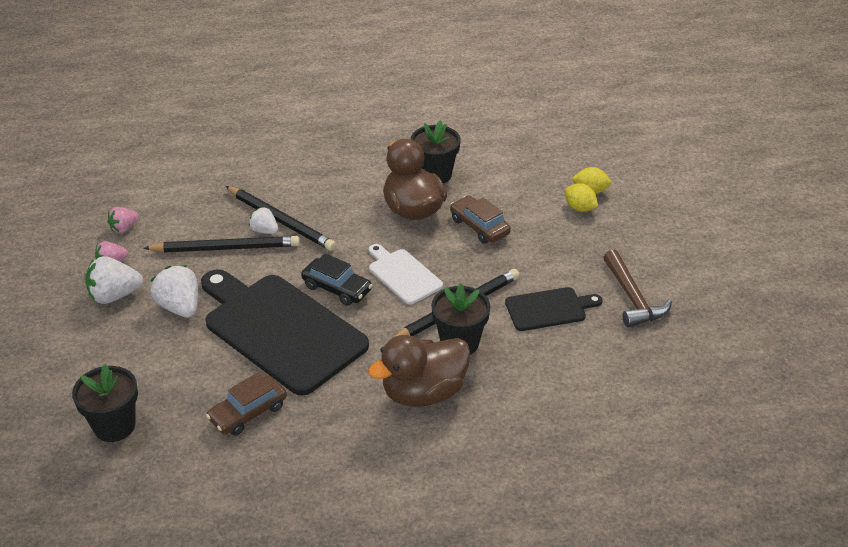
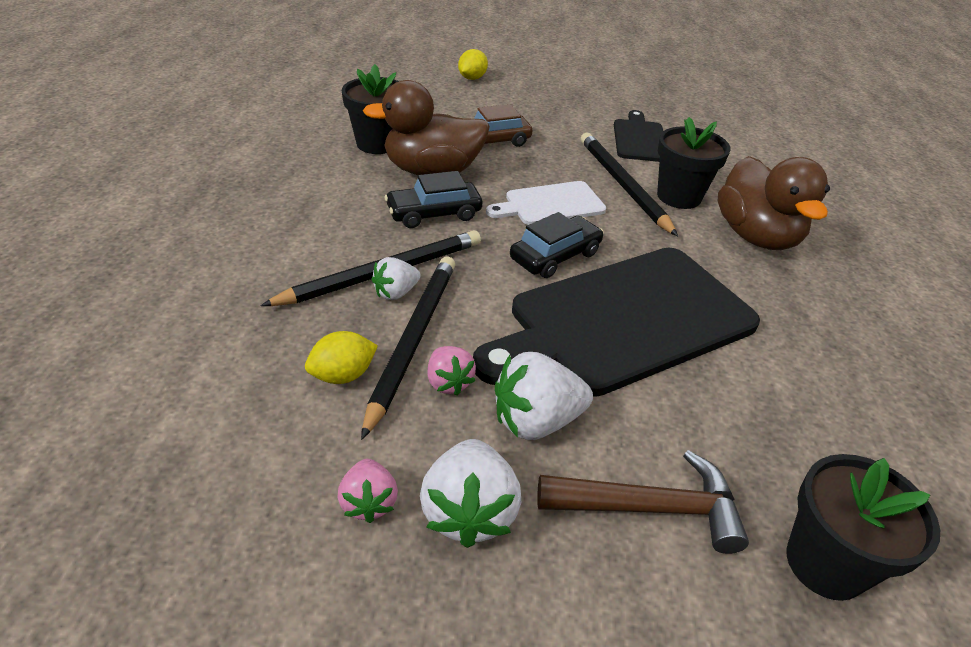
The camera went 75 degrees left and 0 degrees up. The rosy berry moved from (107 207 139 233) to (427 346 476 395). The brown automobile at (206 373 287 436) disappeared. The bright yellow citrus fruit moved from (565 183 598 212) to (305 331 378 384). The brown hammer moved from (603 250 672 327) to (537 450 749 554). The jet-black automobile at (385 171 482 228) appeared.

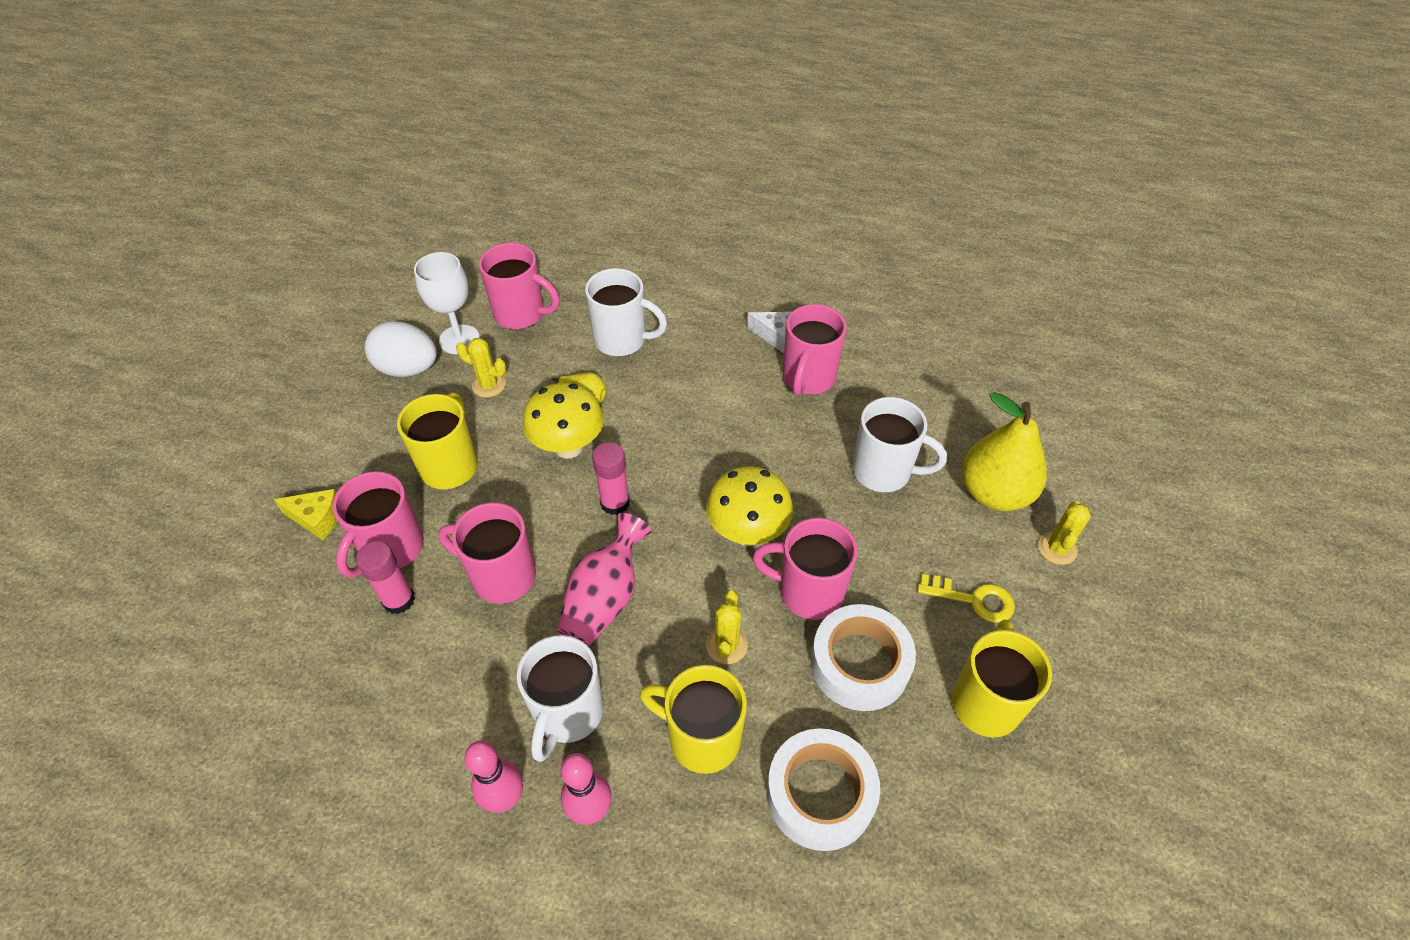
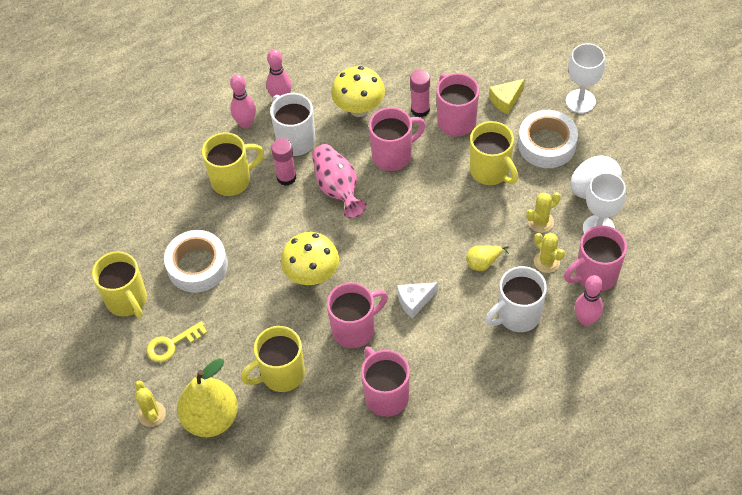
The camera went 135 degrees right and 5 degrees up. The bright yellow toadstool moved from (523 383 604 459) to (331 66 385 117). The rosy stick of glue moved from (592 442 630 515) to (271 138 296 186). The bright yellow saguaro cactus moved from (706 590 748 664) to (534 233 565 273). The white cheese wedge moved from (747 312 791 353) to (397 282 438 319). The rosy mug moved from (753 518 858 620) to (327 282 388 348). The white sticky tape moved from (767 728 880 851) to (518 110 578 168). The white mug at (852 397 947 492) became the bright yellow mug at (241 326 305 392). The white chalice at (566 43 605 113) appeared. The rosy tenpin at (575 275 603 326) appeared.

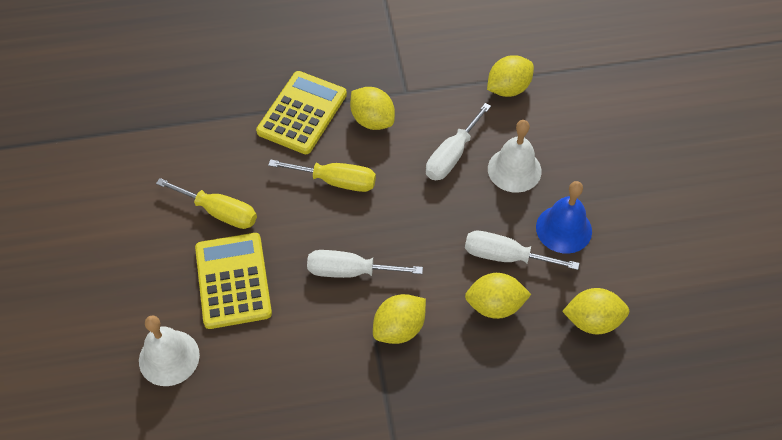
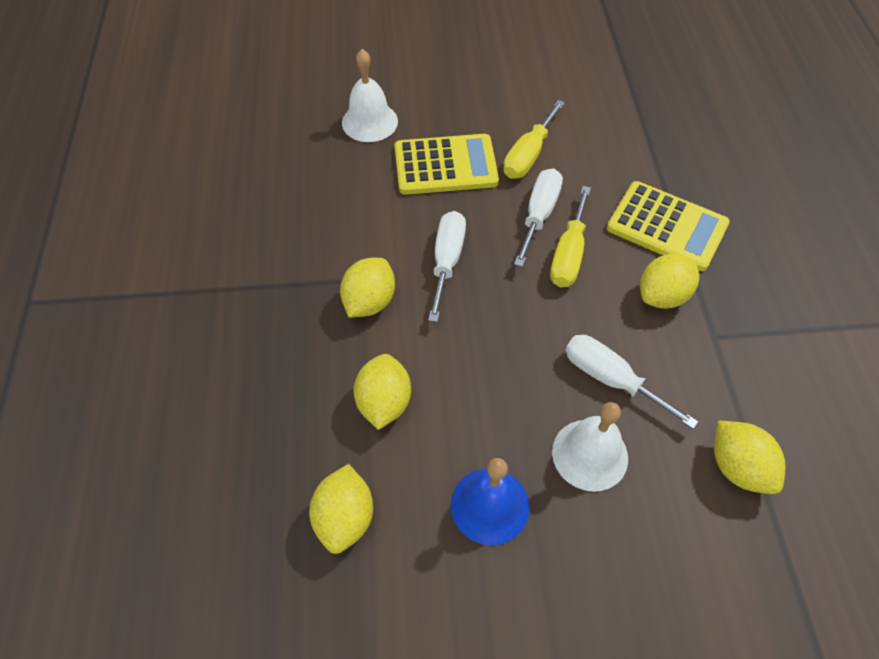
The camera went 95 degrees right and 0 degrees up. The bright yellow citrus fruit at (373 294 426 344) turned 60 degrees clockwise. The white screwdriver moved from (465 231 580 270) to (514 168 563 267).

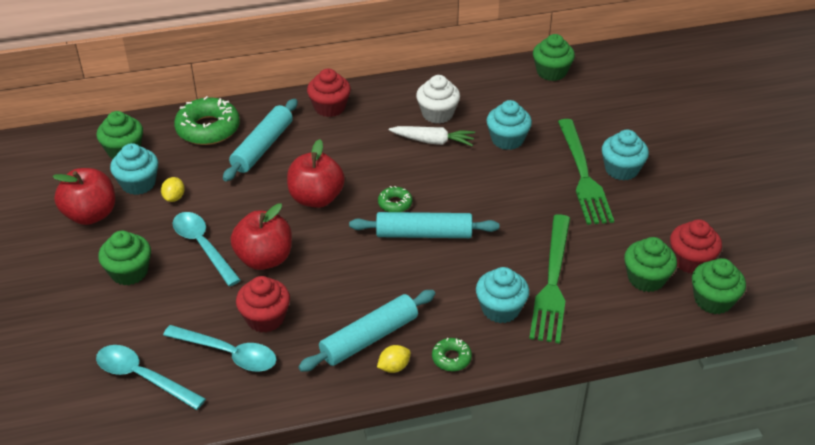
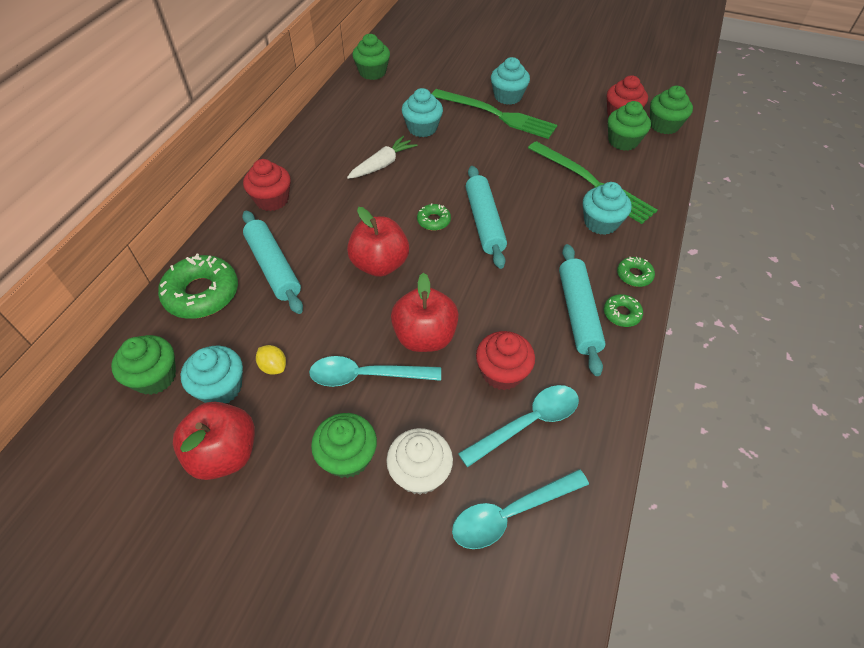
The camera went 55 degrees left and 10 degrees up. The teal rolling pin at (349 212 499 238) turned 45 degrees counterclockwise. The bright yellow citrus fruit at (377 345 411 373) was replaced by the emerald donut at (604 294 643 327). The white cupcake moved from (416 75 460 124) to (386 428 453 495).

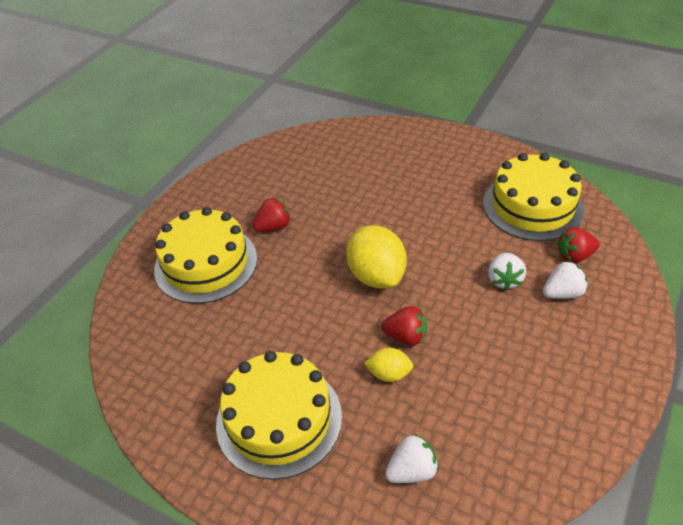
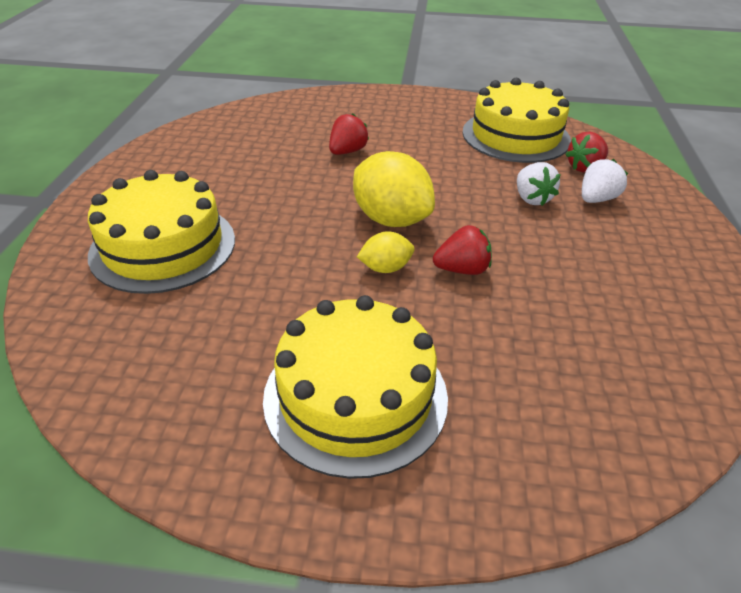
The camera went 25 degrees left and 5 degrees down. The crimson berry moved from (253 197 291 232) to (329 113 369 155). The bright yellow citrus fruit moved from (364 348 413 382) to (357 231 415 273). The white berry at (385 434 439 483) disappeared.

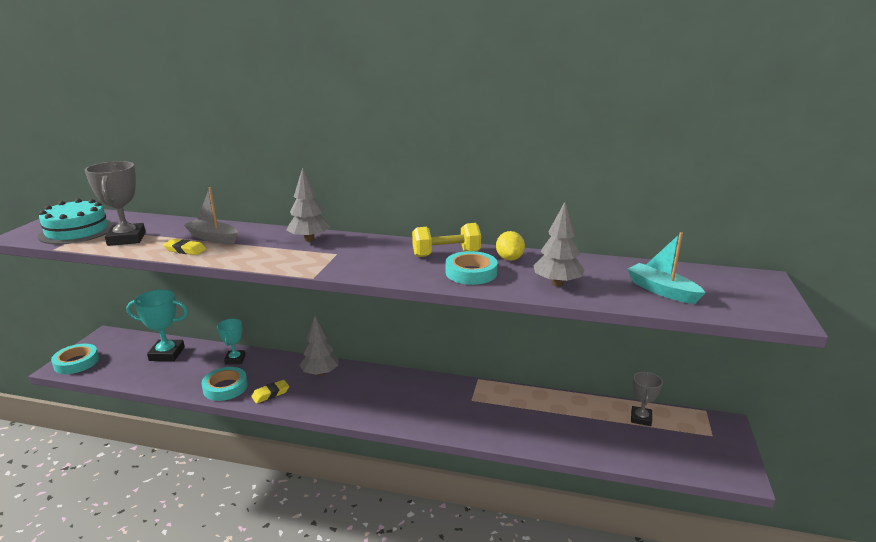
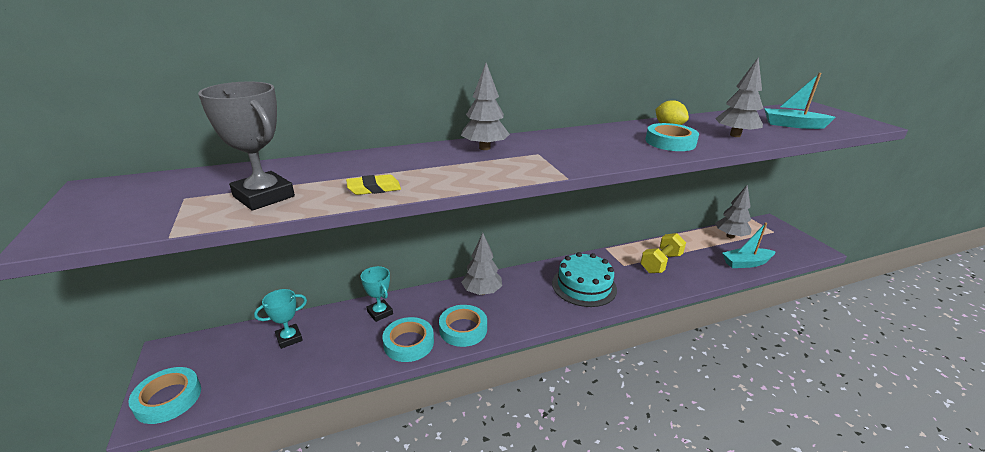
The camera went 35 degrees left and 5 degrees up. The teal cake moved from (38 199 114 244) to (552 252 617 307). The teal prize cup at (126 290 188 361) changed to 0.63 times the size. The gray sailboat at (183 187 238 244) disappeared. The bright yellow eraser at (251 380 289 404) was replaced by the teal sticky tape at (439 305 487 347). The bright yellow hand weight moved from (412 223 481 257) to (641 233 686 273). The gray prize cup at (631 372 663 426) was replaced by the gray tree at (715 184 751 239). The teal sailboat at (722 222 776 268) appeared.

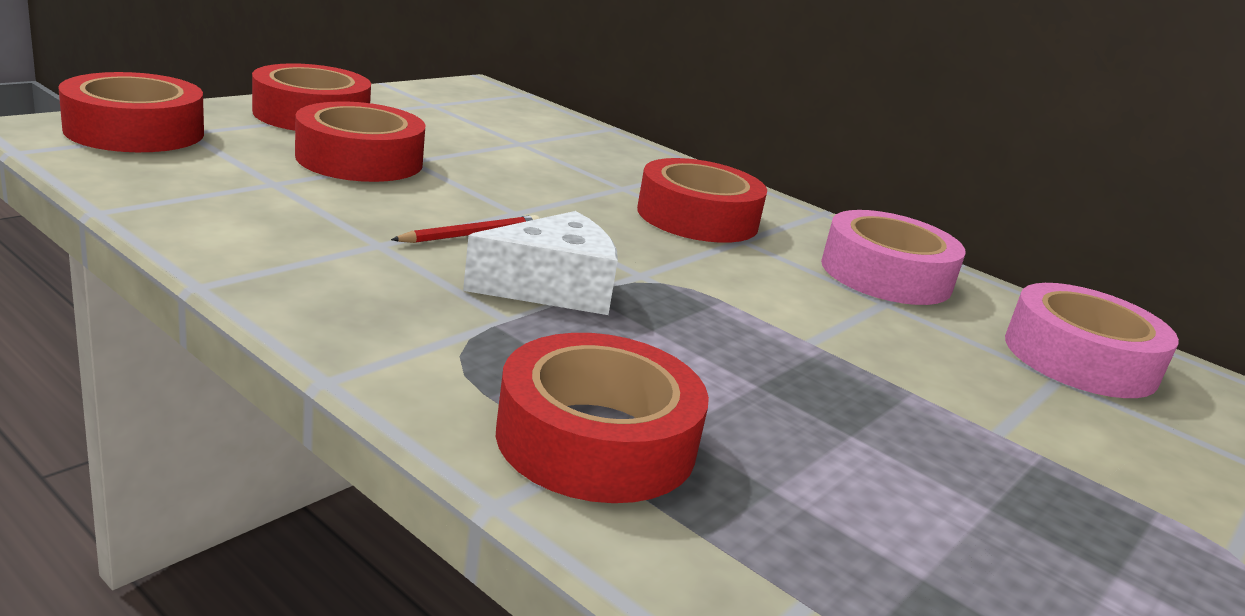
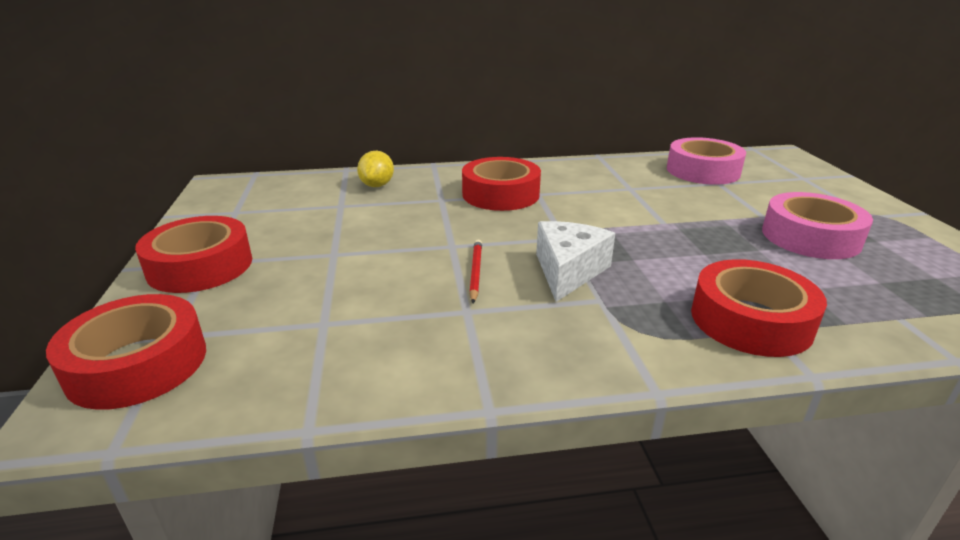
The camera went 45 degrees left and 5 degrees up. The crimson sticky tape at (295 102 425 182) disappeared. The rosy sticky tape moved from (821 210 966 305) to (762 192 873 259). The bright yellow citrus fruit at (357 151 394 187) appeared.

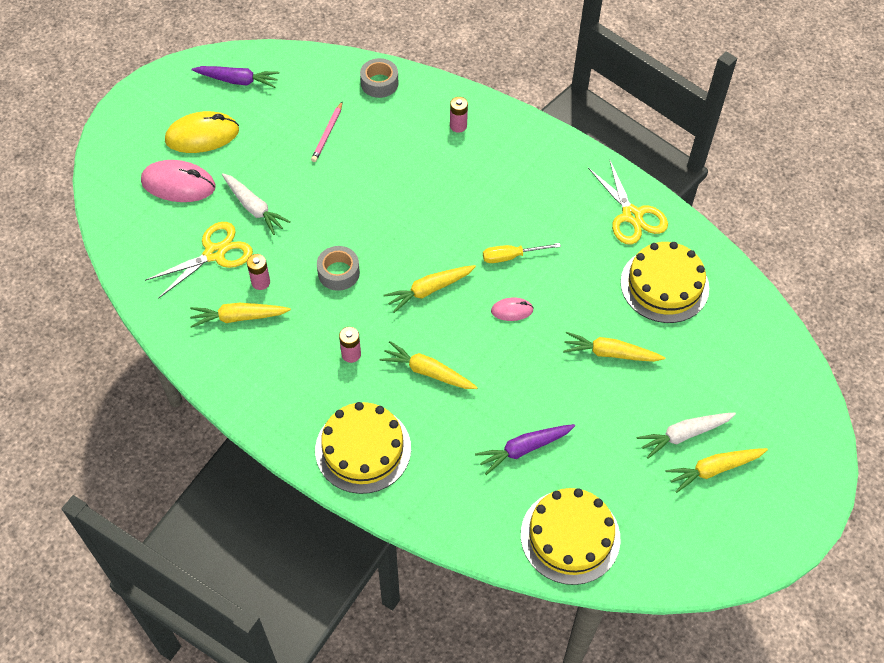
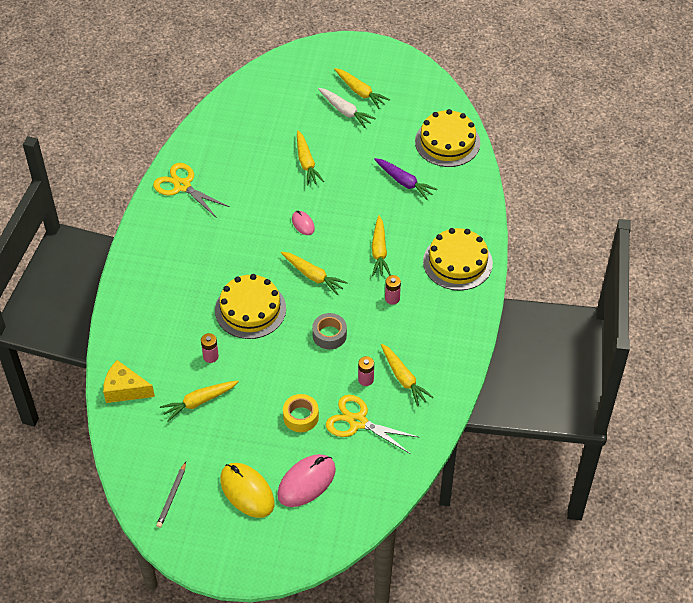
The camera went 115 degrees left and 5 degrees down. The rosy PC mouse at (141 160 216 202) turned 60 degrees clockwise. The royal purple root vegetable at (192 66 279 88) was replaced by the gray pencil at (156 462 186 528). The white root vegetable at (222 173 291 235) was replaced by the bright yellow sticky tape at (283 394 319 432). The rosy pencil at (311 101 343 162) was replaced by the bright yellow root vegetable at (160 380 239 421). The gray sticky tape at (360 58 398 98) was replaced by the bright yellow cheese wedge at (103 360 155 403). The rosy battery moved from (450 97 468 133) to (201 333 219 363). The bright yellow screwdriver at (483 243 561 263) disappeared. The bright yellow pair of scissors at (588 159 668 245) turned 90 degrees counterclockwise. The bright yellow cake moved from (620 242 709 323) to (215 274 286 339).

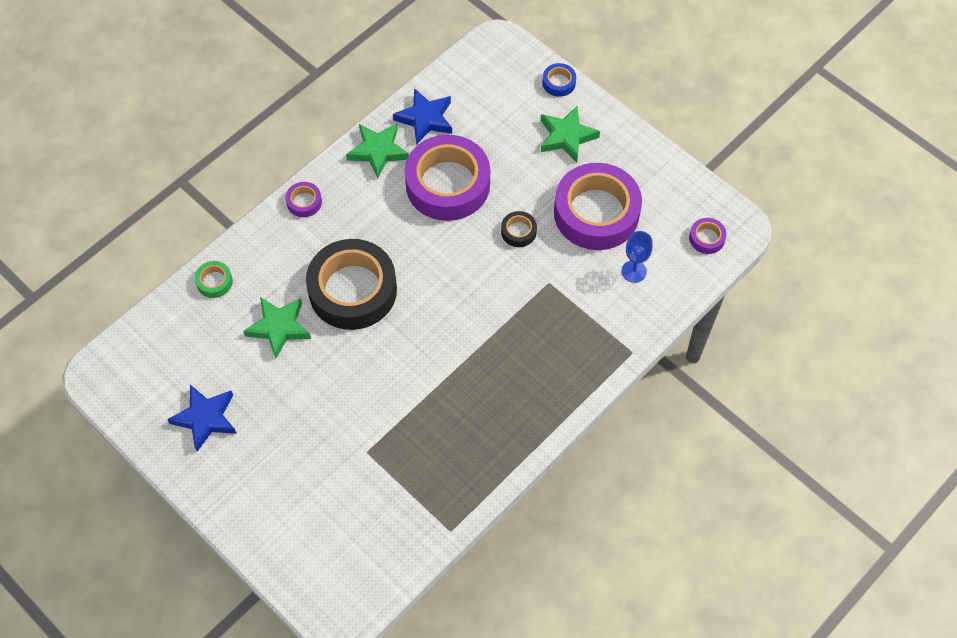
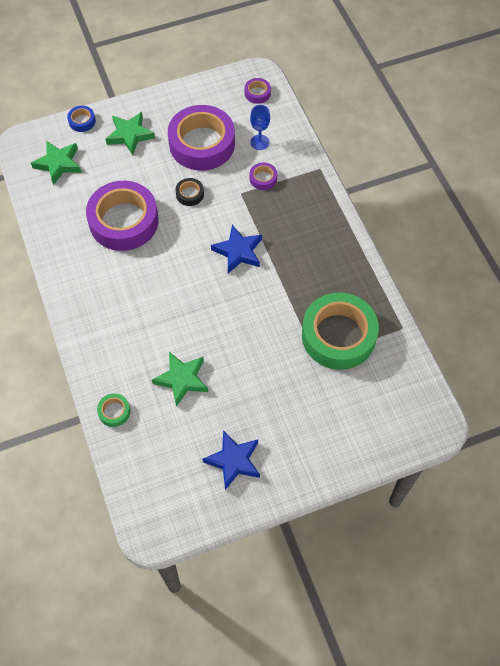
The camera went 65 degrees left and 0 degrees up. The royal purple sticky tape moved from (285 182 322 217) to (250 162 277 190). The jet-black sticky tape at (306 239 397 330) disappeared. The emerald star shape moved from (346 123 409 179) to (31 141 82 185). The cobalt star shape moved from (393 88 452 145) to (211 225 262 273). The emerald sticky tape at (302 293 379 370) appeared.

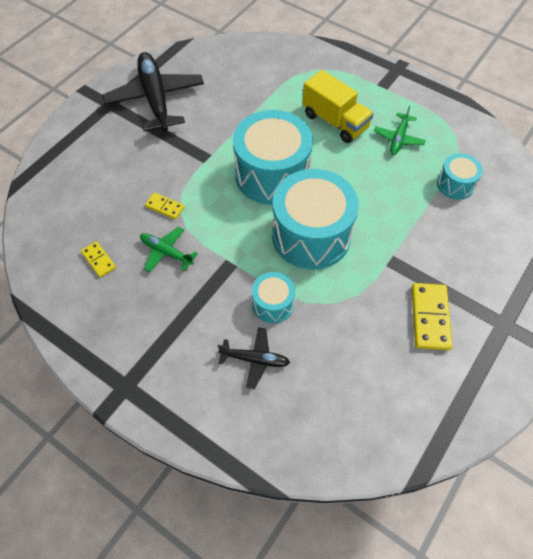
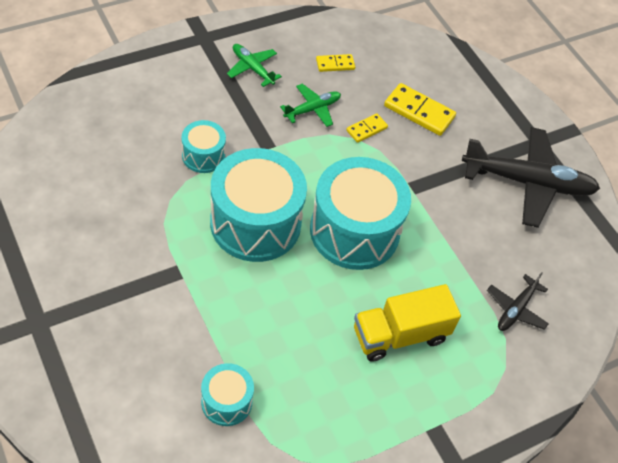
The camera went 110 degrees right and 5 degrees down. The jet-black plane moved from (218 328 290 389) to (487 272 549 331). The emerald plane moved from (374 106 426 155) to (227 44 282 87). The bright yellow domino moved from (412 283 452 350) to (384 83 456 136).

